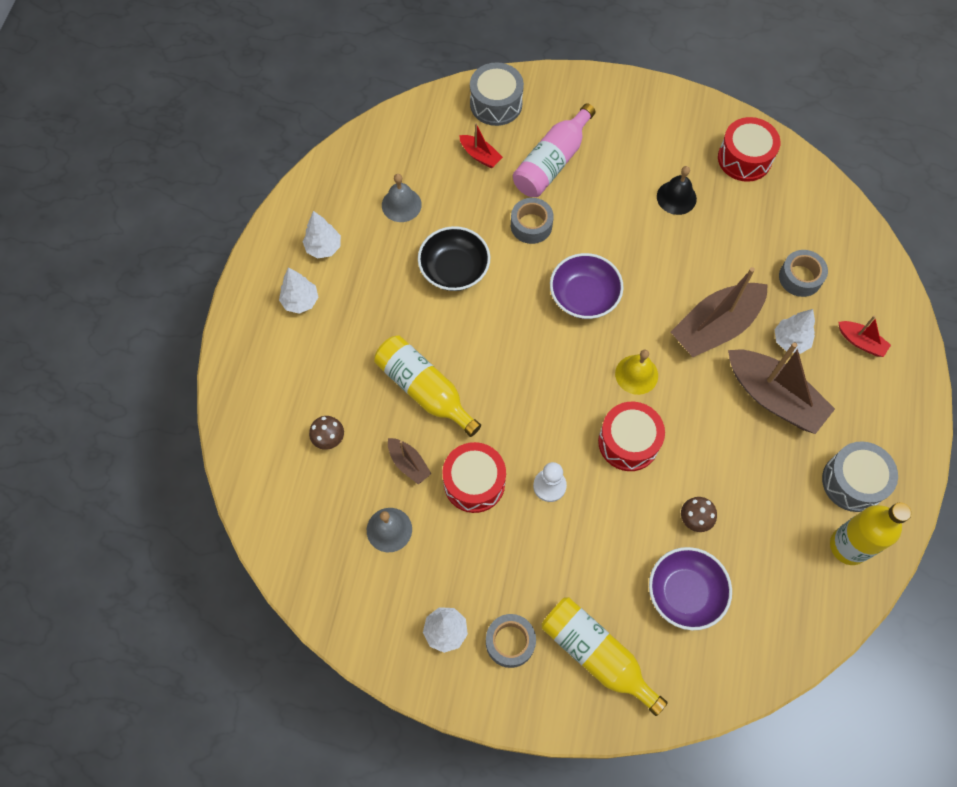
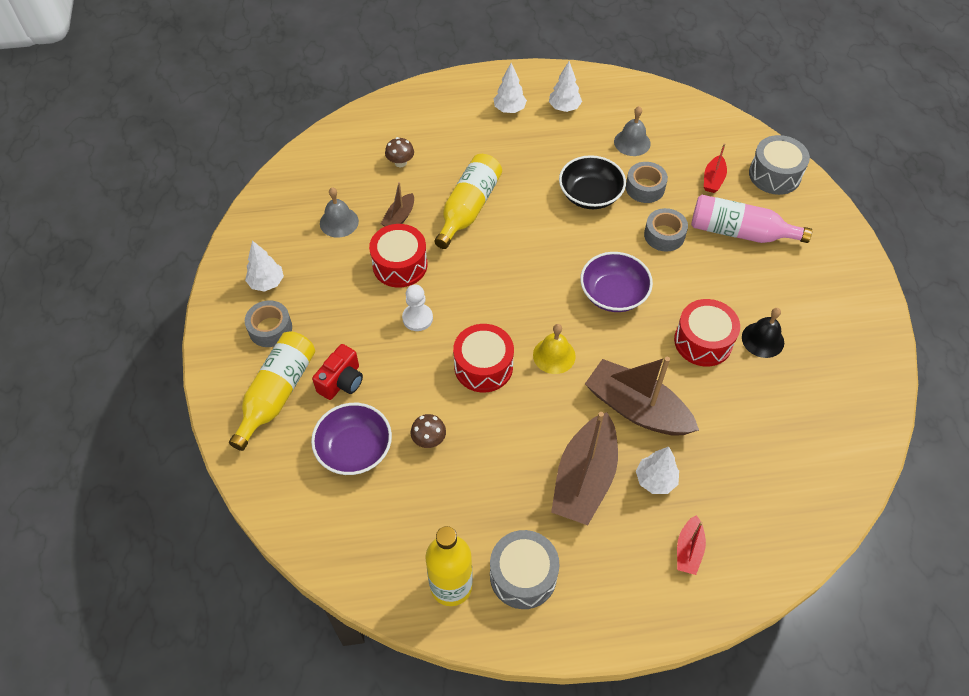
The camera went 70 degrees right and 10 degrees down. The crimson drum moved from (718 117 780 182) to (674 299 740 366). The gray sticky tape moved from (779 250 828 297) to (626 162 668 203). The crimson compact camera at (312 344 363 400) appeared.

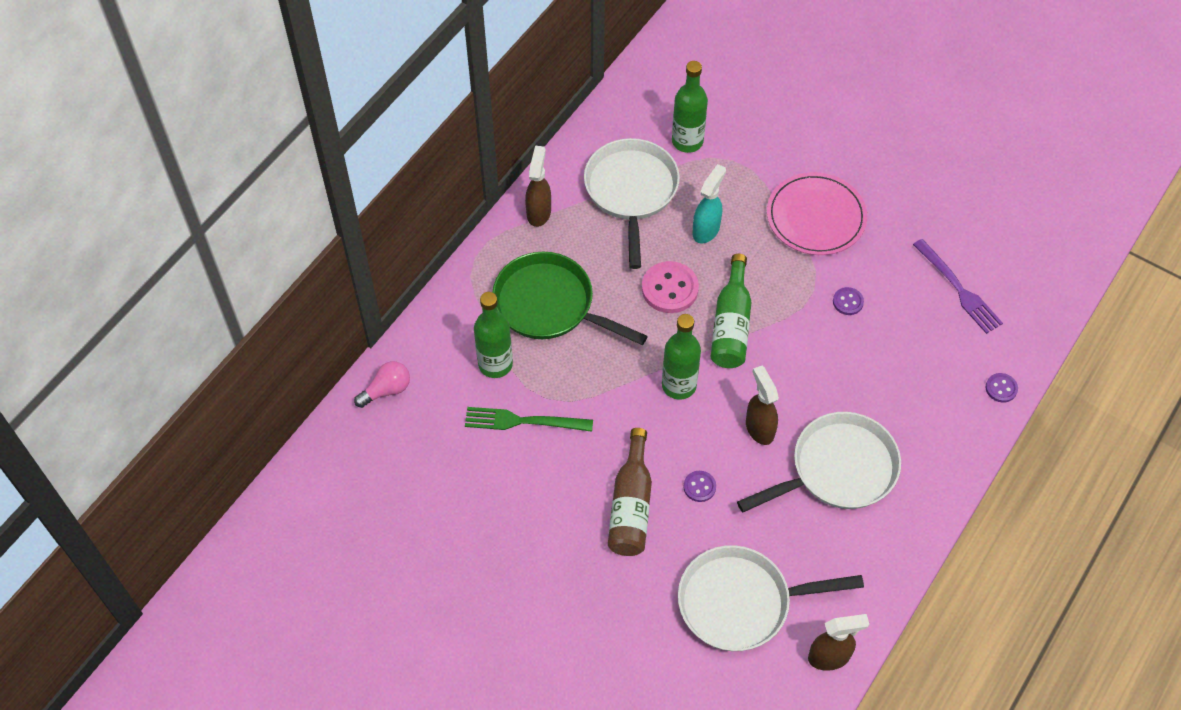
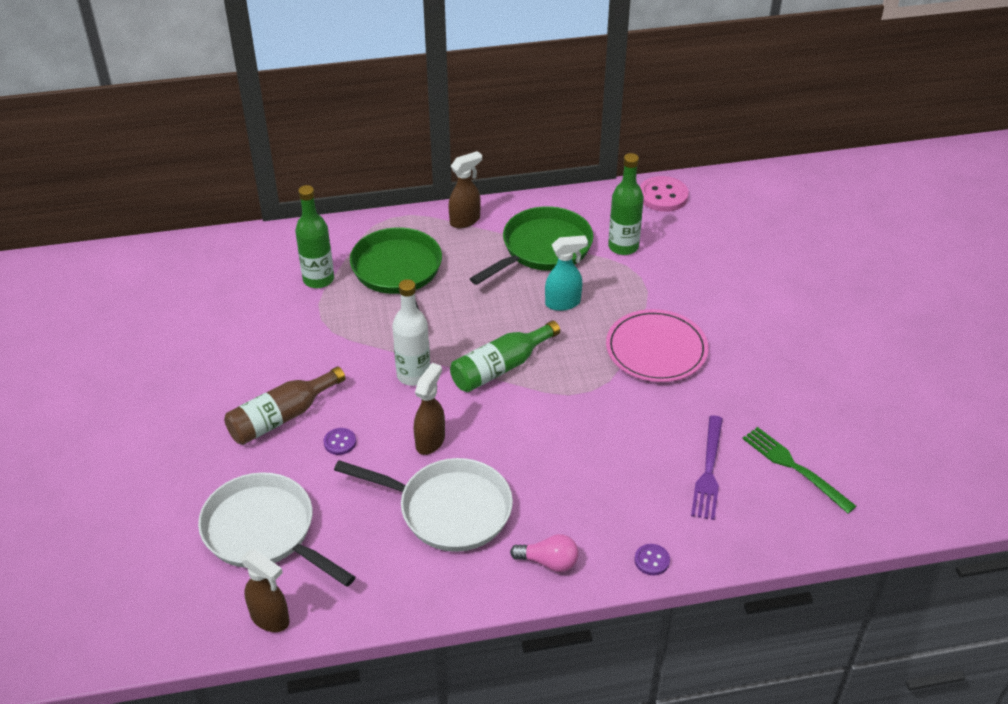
The camera went 45 degrees right and 15 degrees down. The rosy lightbulb moved from (354 361 410 408) to (510 534 579 572). The emerald table fork moved from (465 407 593 432) to (743 427 856 513). The white frying pan at (584 138 680 269) became the emerald frying pan at (470 206 593 285). The rosy sewing button moved from (642 261 699 313) to (640 176 689 212). The emerald drink bottle at (662 314 701 400) became the white drink bottle at (392 279 430 386). The royal purple sewing button at (833 287 864 315) disappeared.

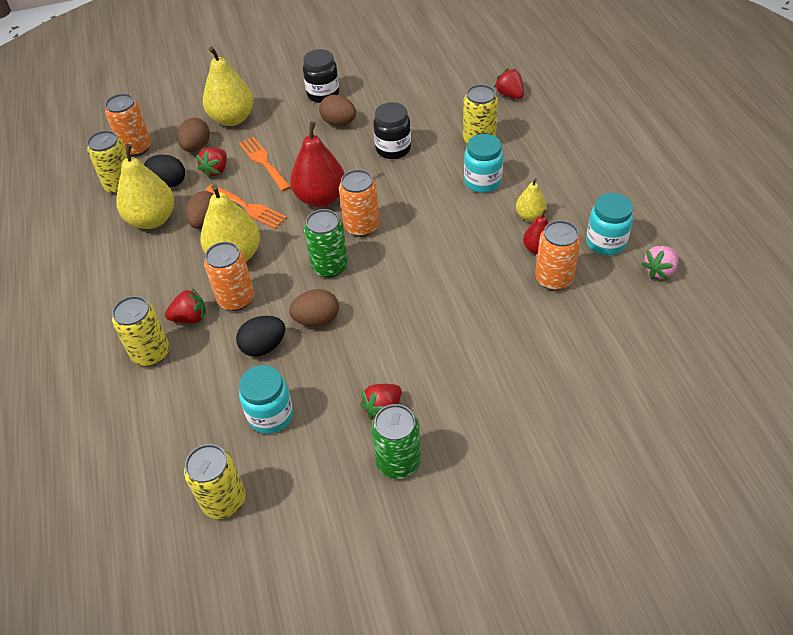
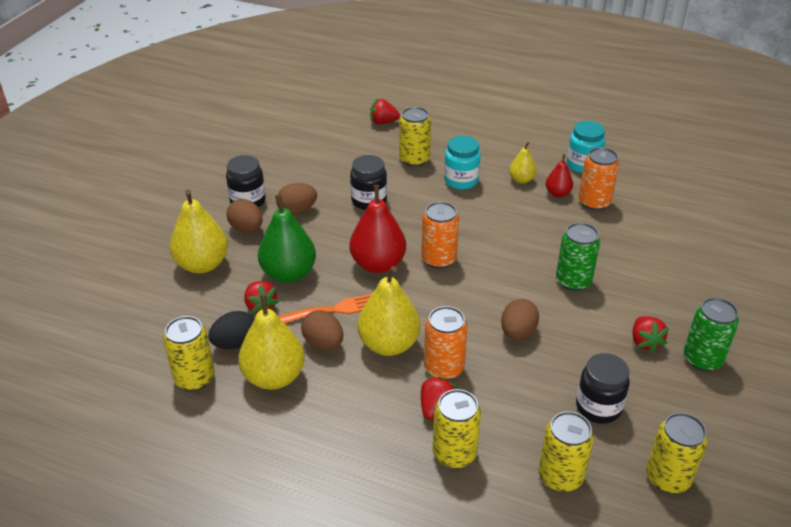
The camera went 55 degrees left and 10 degrees down. The orange-coloured soda can at (105 94 151 157) disappeared. The brown egg moved from (177 118 210 152) to (226 199 263 233). The jet-black egg at (236 316 285 357) disappeared. The orange-coloured table fork at (239 137 291 192) was replaced by the emerald toy pear at (258 194 316 283). The teal preserve jar at (239 365 293 434) became the jet-black preserve jar at (576 353 630 424). The emerald soda can moved from (304 209 348 278) to (556 222 600 291). The rosy berry at (641 246 678 280) disappeared. The bright yellow soda can at (539 411 594 492) appeared.

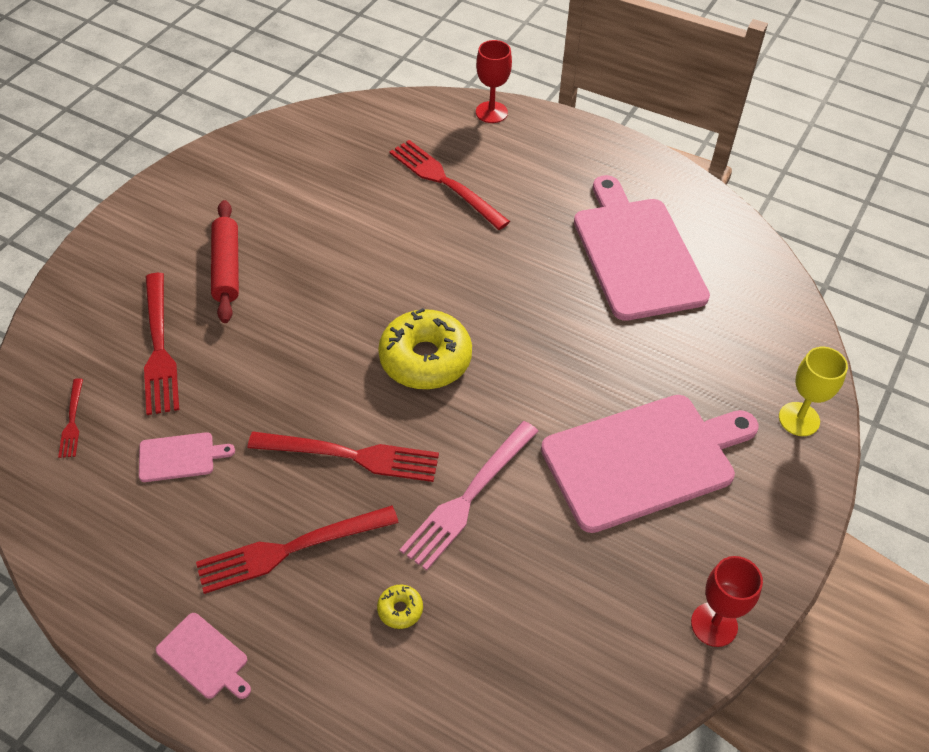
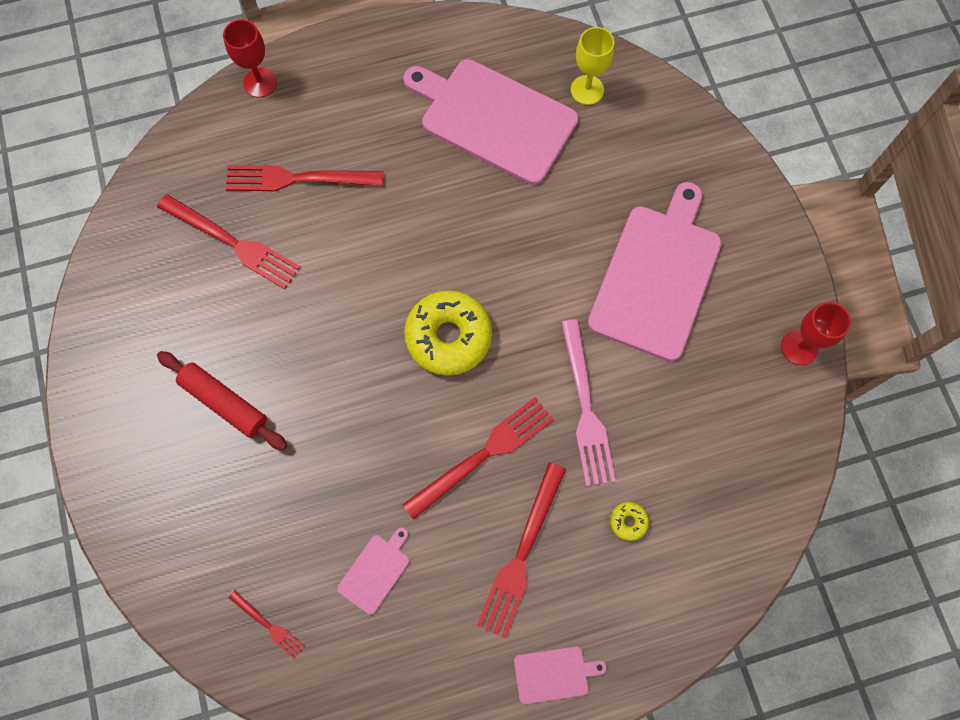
The camera went 45 degrees left and 20 degrees up. The crimson table fork moved from (144 273 179 415) to (157 194 301 289). The bright yellow chalice moved from (779 347 848 436) to (571 27 614 105).

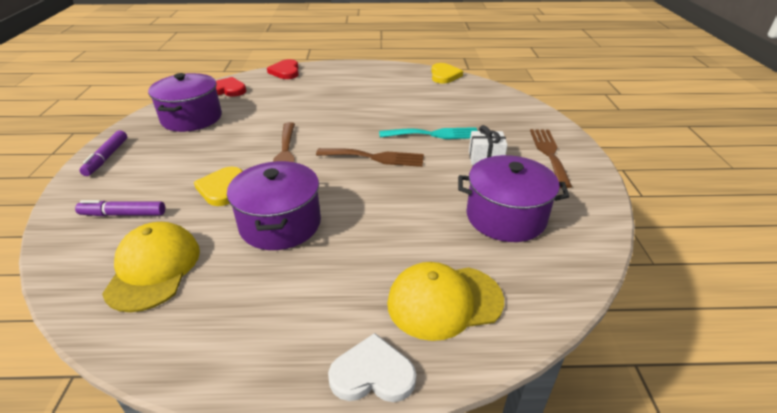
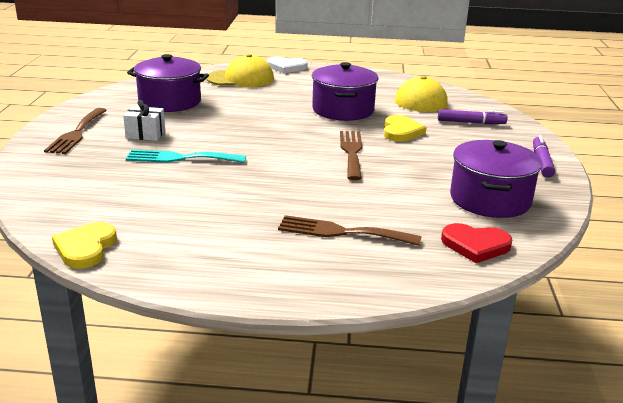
The camera went 175 degrees left and 10 degrees down. The crimson love heart at (267 59 299 79) disappeared. The brown table fork moved from (316 148 424 167) to (278 215 422 246).

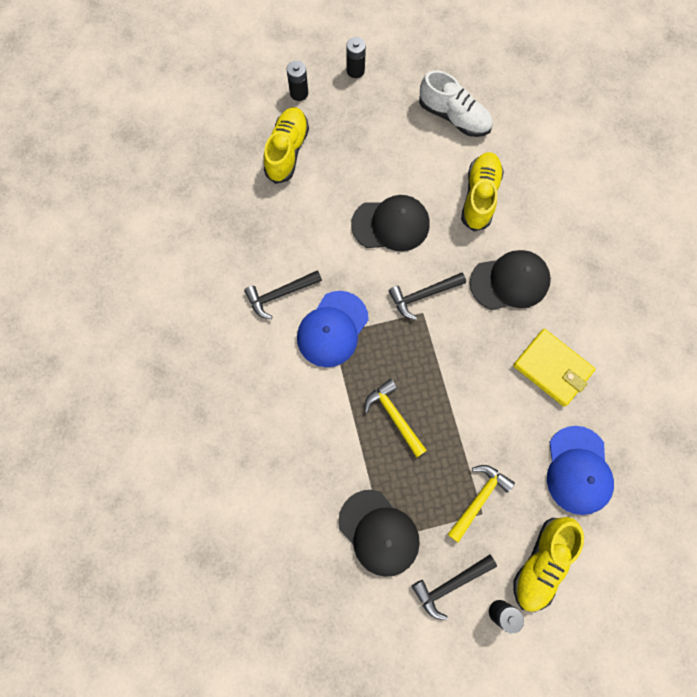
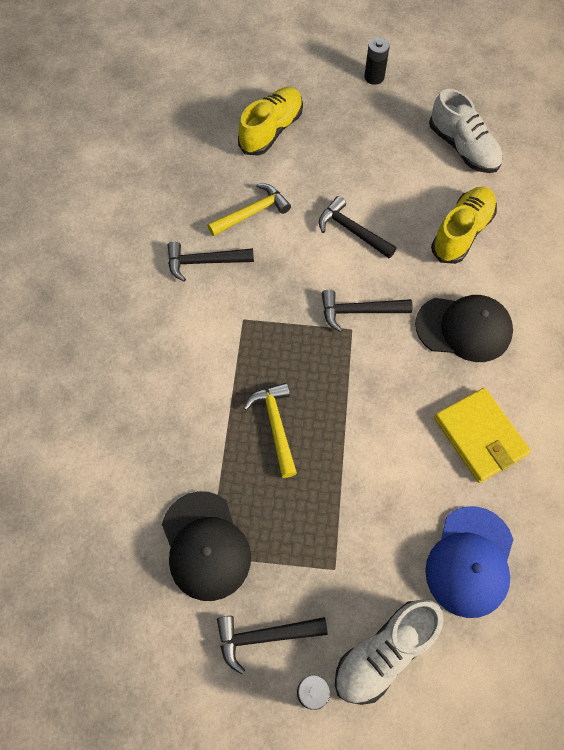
The camera went 20 degrees right and 10 degrees down. The jet-black battery at (287 60 308 101) disappeared. The cobalt cap at (297 291 369 367) disappeared. The jet-black cap at (351 195 430 251) was replaced by the jet-black hammer at (319 196 397 258). The bright yellow hammer moved from (448 465 515 543) to (207 183 291 236). The bright yellow sneaker at (513 517 584 612) became the white sneaker at (335 599 444 705).

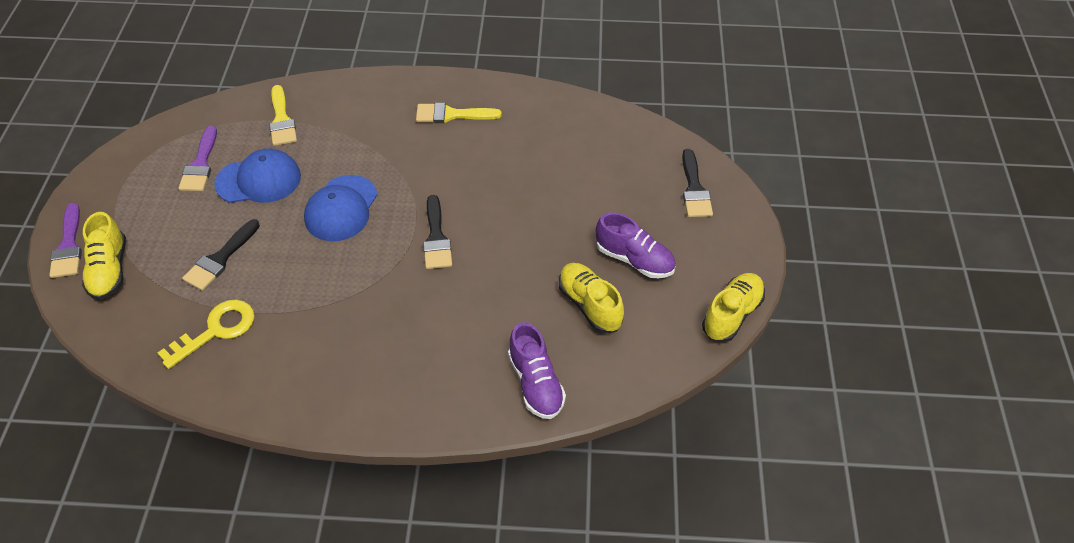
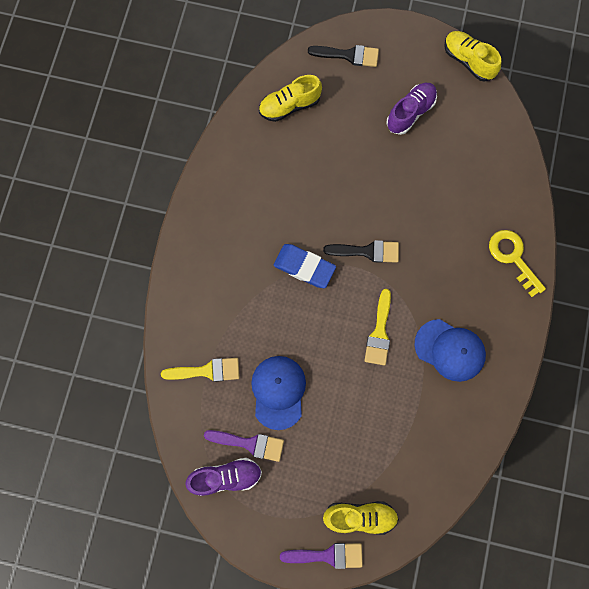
The camera went 80 degrees left and 25 degrees up. The bright yellow door key moved from (158 300 254 369) to (489 230 546 297). The jet-black paint brush at (182 219 260 291) disappeared. The cobalt cap moved from (304 175 378 241) to (414 319 486 382). The bright yellow paint brush moved from (416 103 502 123) to (365 289 391 365). The royal purple sneaker moved from (508 322 566 419) to (185 458 262 496). The bright yellow sneaker moved from (559 263 624 333) to (259 75 322 122). The cobalt eraser at (274 244 336 288) appeared.

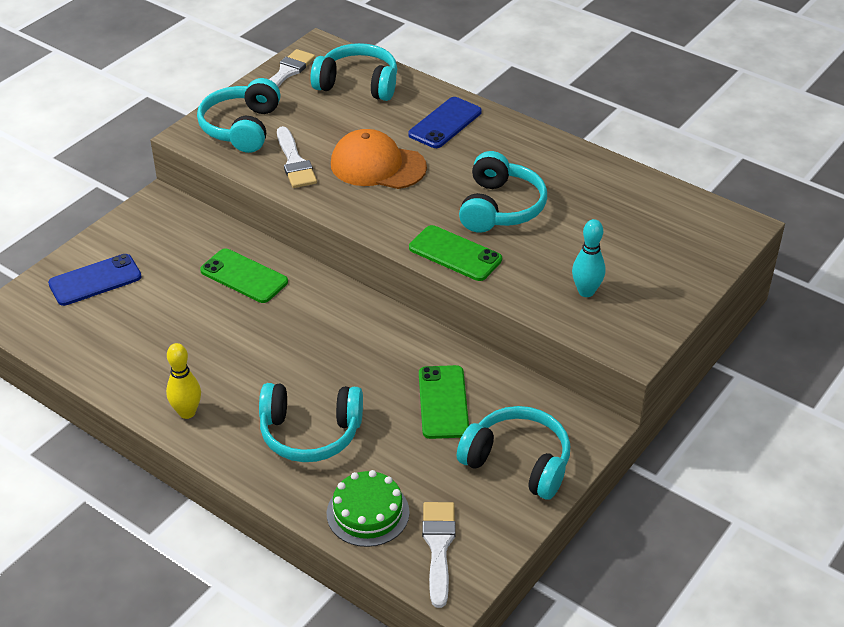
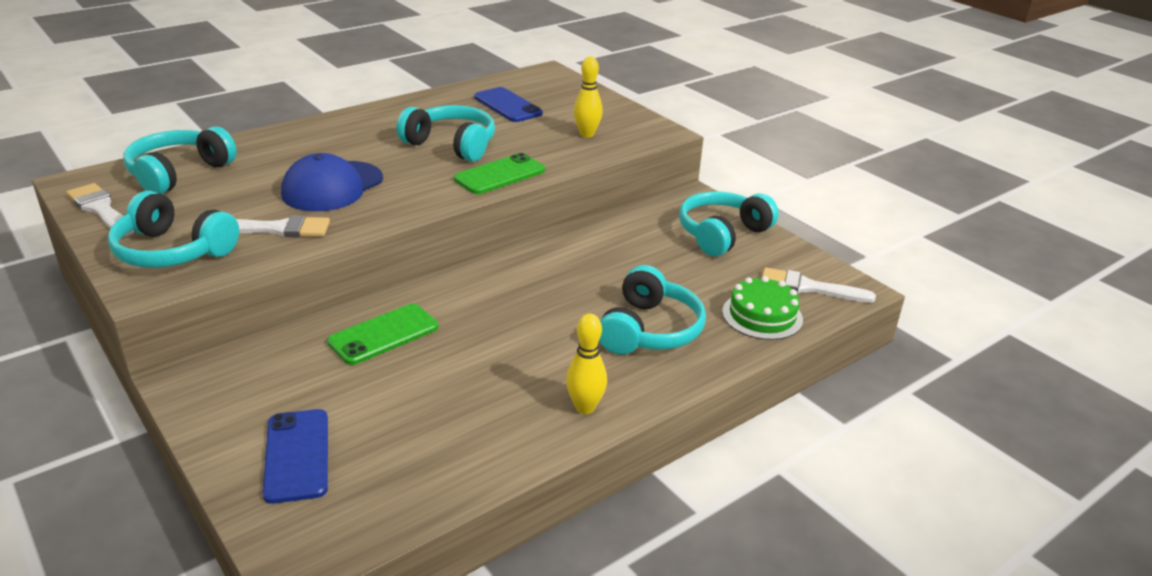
The camera went 75 degrees left and 10 degrees down. The orange-coloured cap at (331 129 427 189) became the cobalt cap at (281 153 383 211). The cobalt smartphone moved from (408 97 482 148) to (474 87 543 122). The emerald smartphone at (419 365 469 439) disappeared. The teal tenpin at (572 219 605 297) became the bright yellow tenpin at (574 57 603 138).

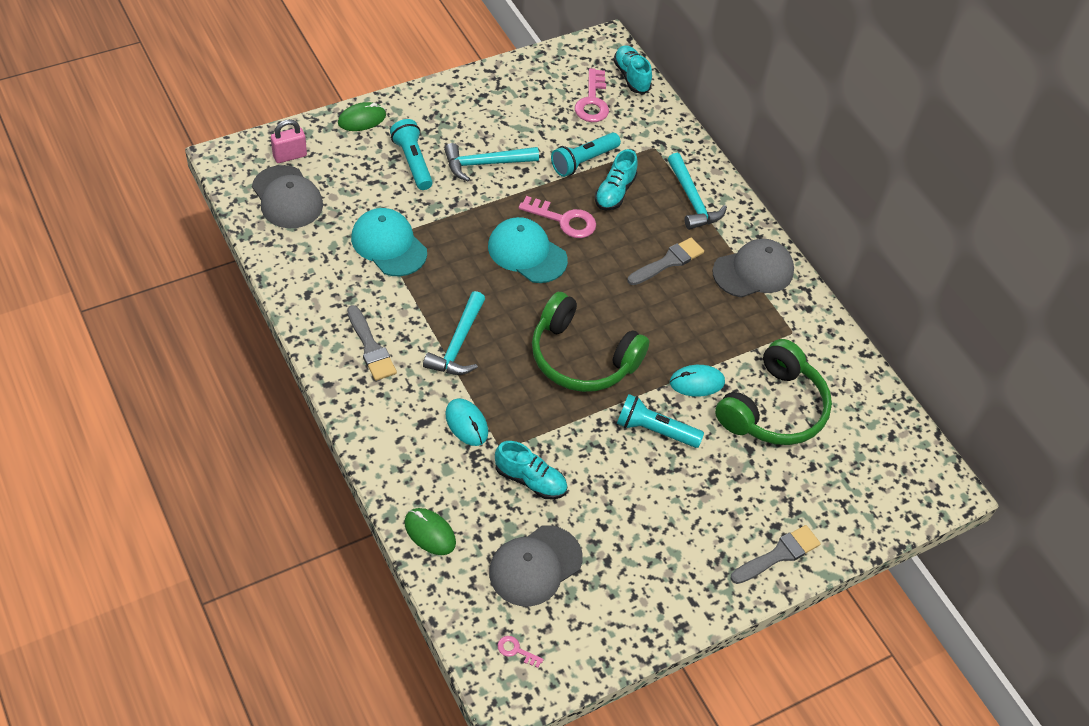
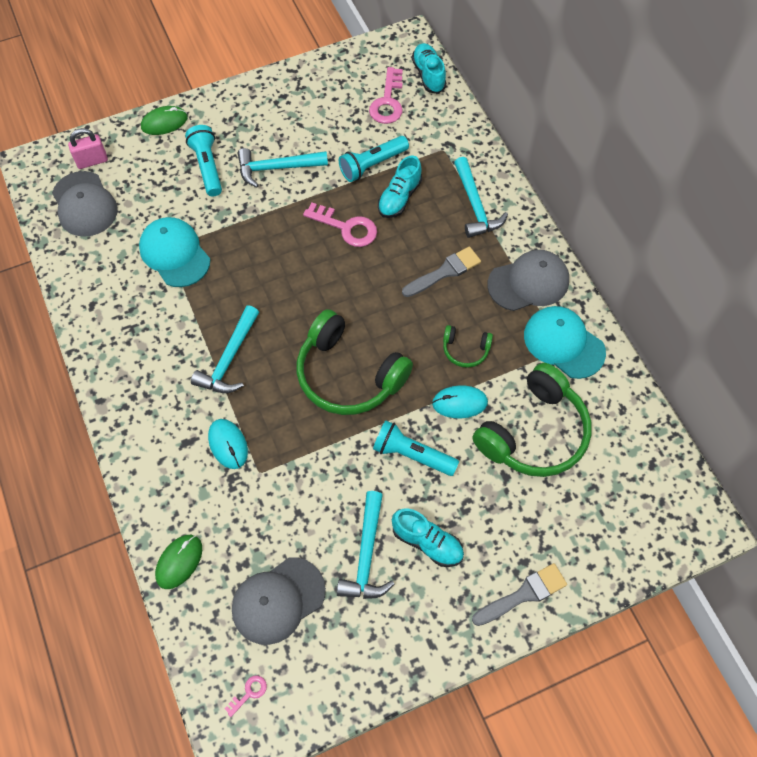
The camera went 10 degrees right and 10 degrees up. The gray paint brush at (347 305 397 381) disappeared. The emerald PC mouse at (404 508 456 555) turned 75 degrees clockwise. The teal cap moved from (488 217 568 283) to (524 306 606 379). The teal sneaker moved from (495 441 568 499) to (392 508 464 567). The rosy door key at (498 636 544 668) turned 105 degrees clockwise. The teal hammer at (337 491 394 599) appeared. The emerald headset at (443 325 493 368) appeared.

